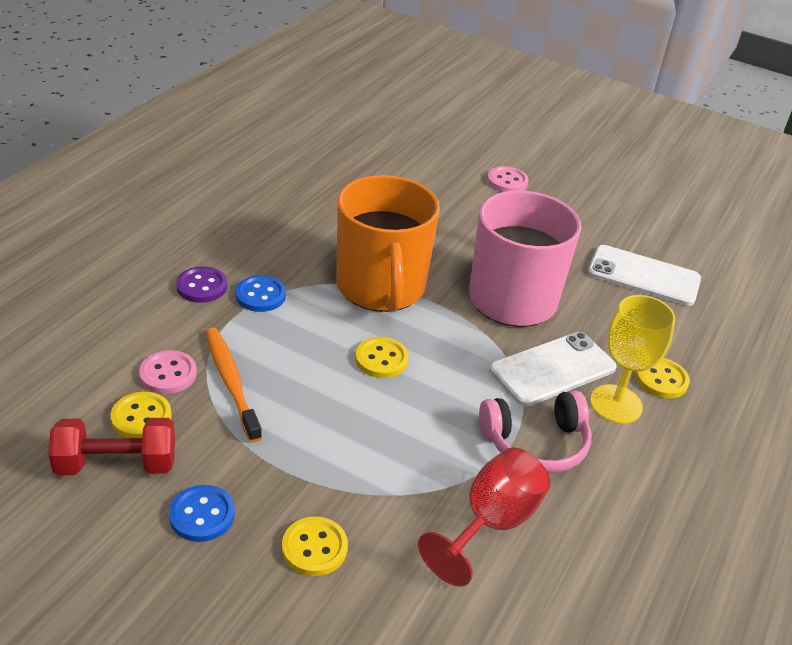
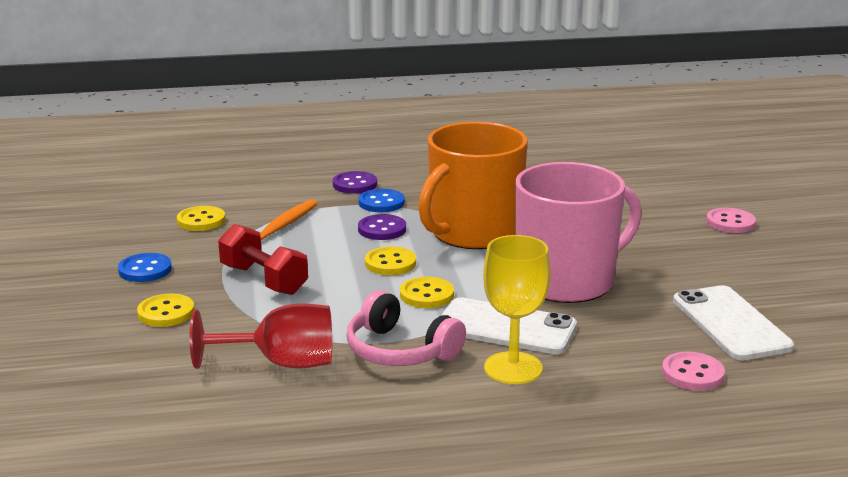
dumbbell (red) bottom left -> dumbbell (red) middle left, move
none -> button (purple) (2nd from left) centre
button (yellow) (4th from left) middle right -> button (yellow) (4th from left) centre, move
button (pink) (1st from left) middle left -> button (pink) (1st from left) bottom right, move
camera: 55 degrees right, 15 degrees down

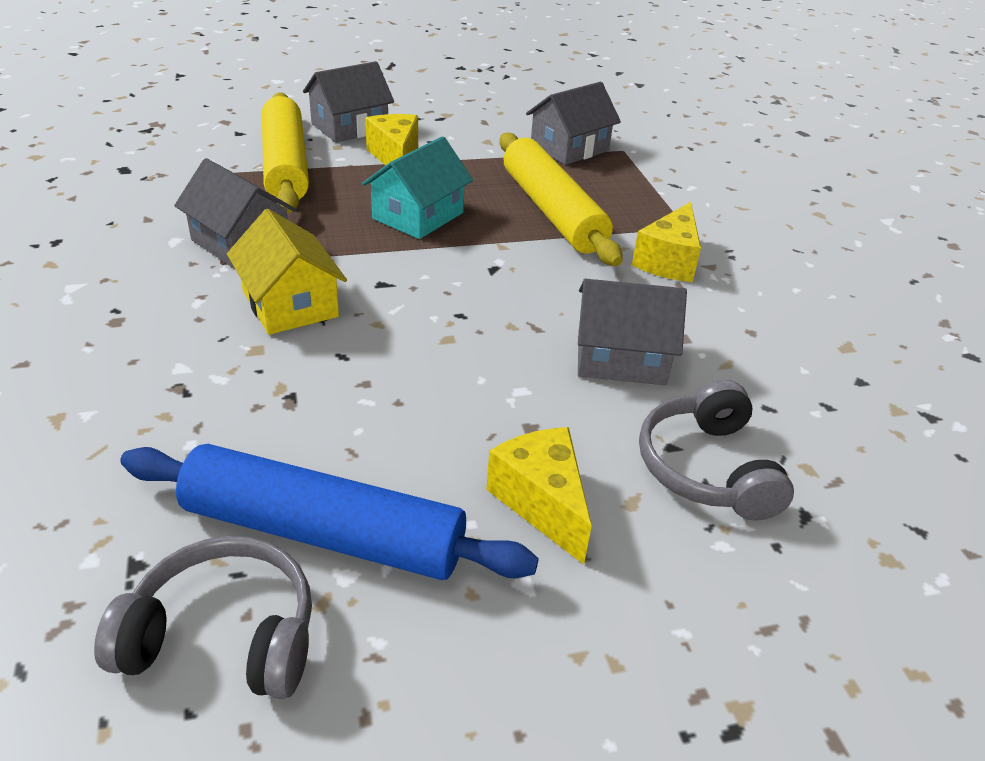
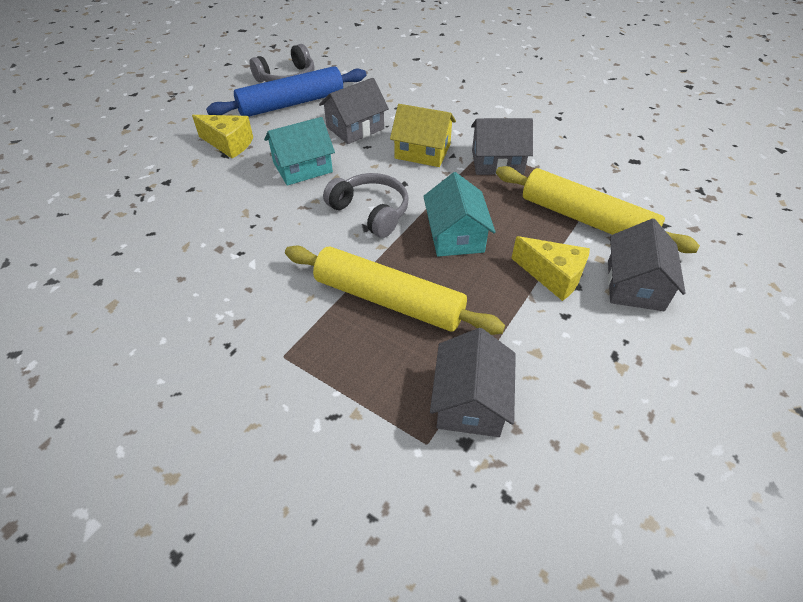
none -> house (turquoise) (1st from left) top centre
house (grey) (4th from left in the first image) centre -> house (grey) (1st from left) top centre, move
headphones (grey) (2nd from left) middle right -> headphones (grey) (2nd from left) centre, move
cheese (yellow) (3rd from left) top right -> none
camera: 140 degrees right, 10 degrees up

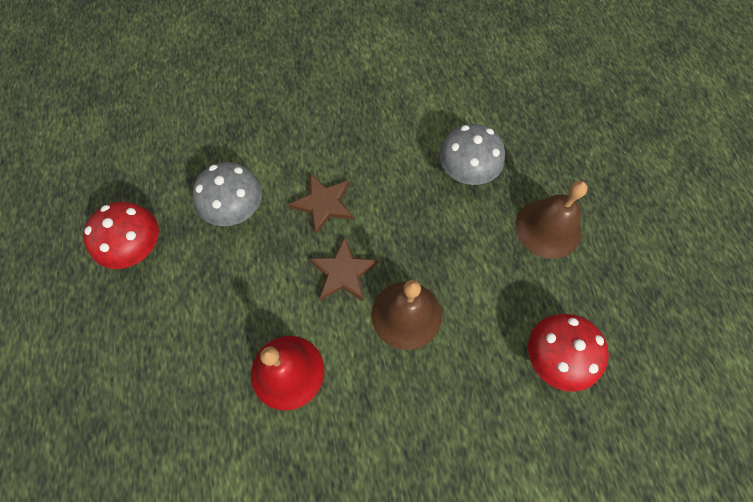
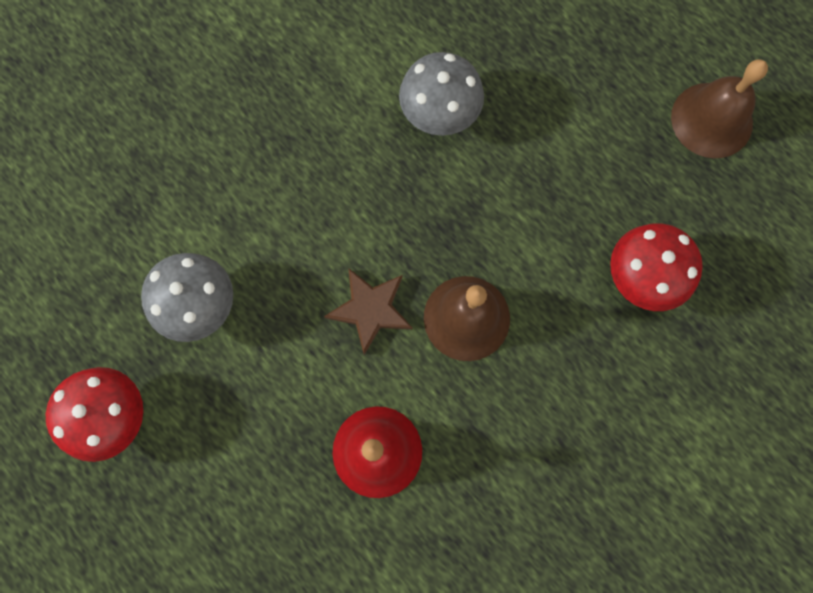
bell (brown) (2nd from left) middle right -> bell (brown) (2nd from left) top right, move
star (brown) (1st from left) centre -> none
camera: 30 degrees left, 10 degrees up

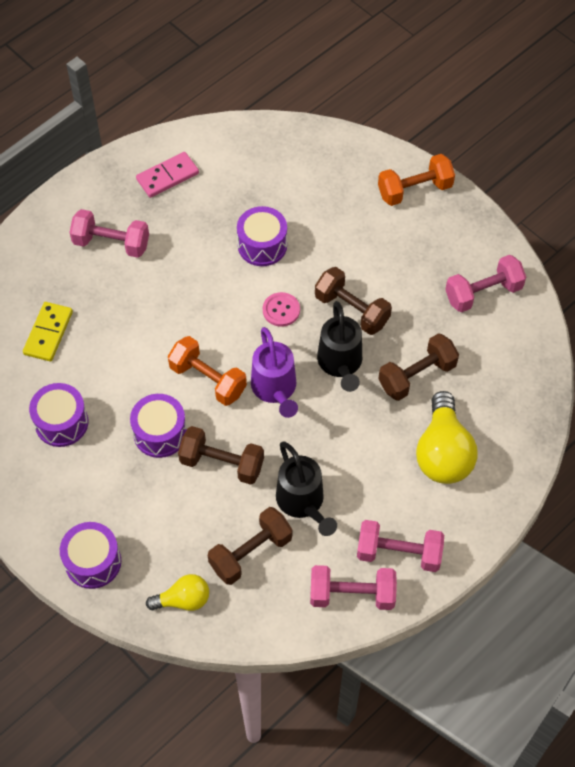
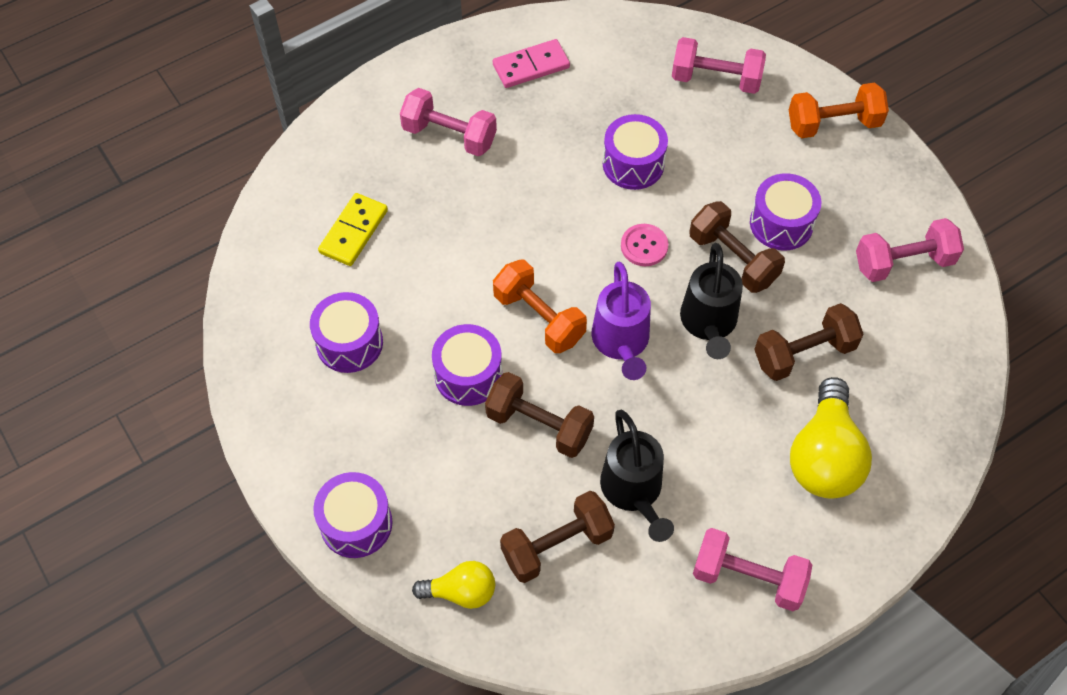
dumbbell (pink) (2nd from left) bottom centre -> dumbbell (pink) (2nd from left) top right, move
none -> drum (purple) (5th from left) top right
camera: 10 degrees right, 0 degrees up

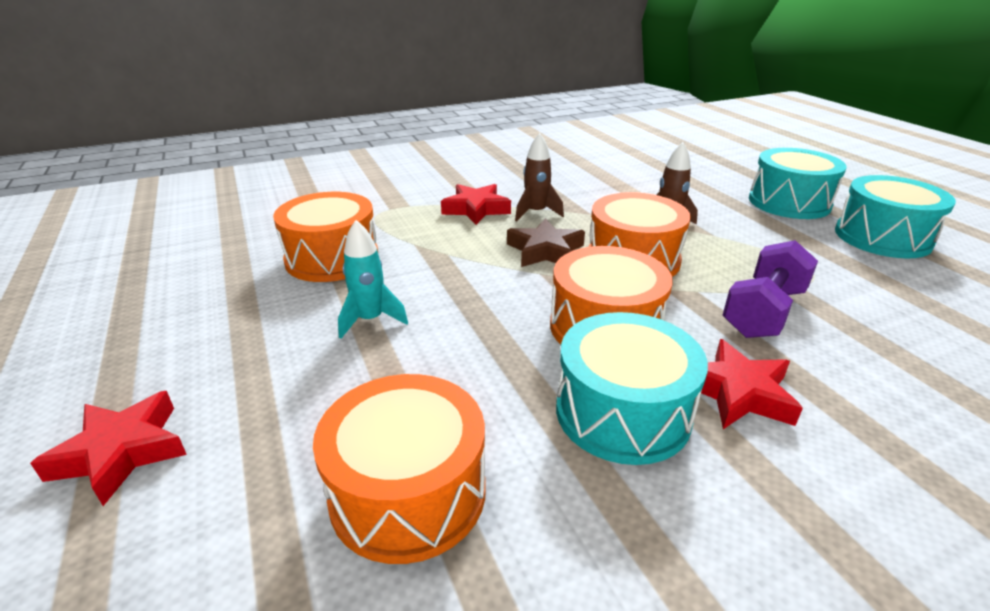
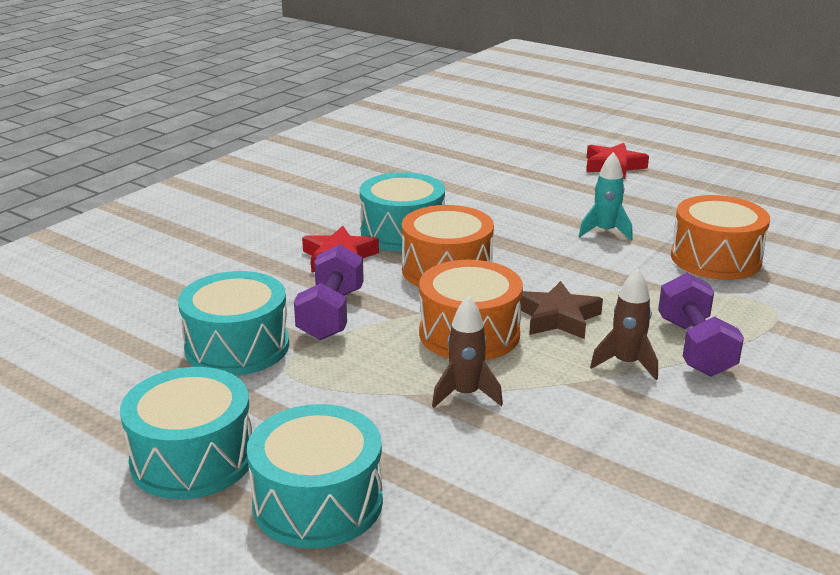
none -> drum (turquoise) (2nd from left) middle left
star (red) (2nd from left) centre -> dumbbell (purple) (2nd from left) middle right
drum (orange) (2nd from left) bottom centre -> none
camera: 150 degrees right, 5 degrees down

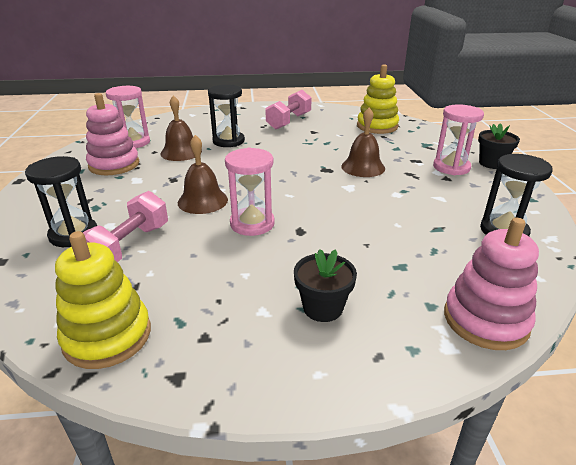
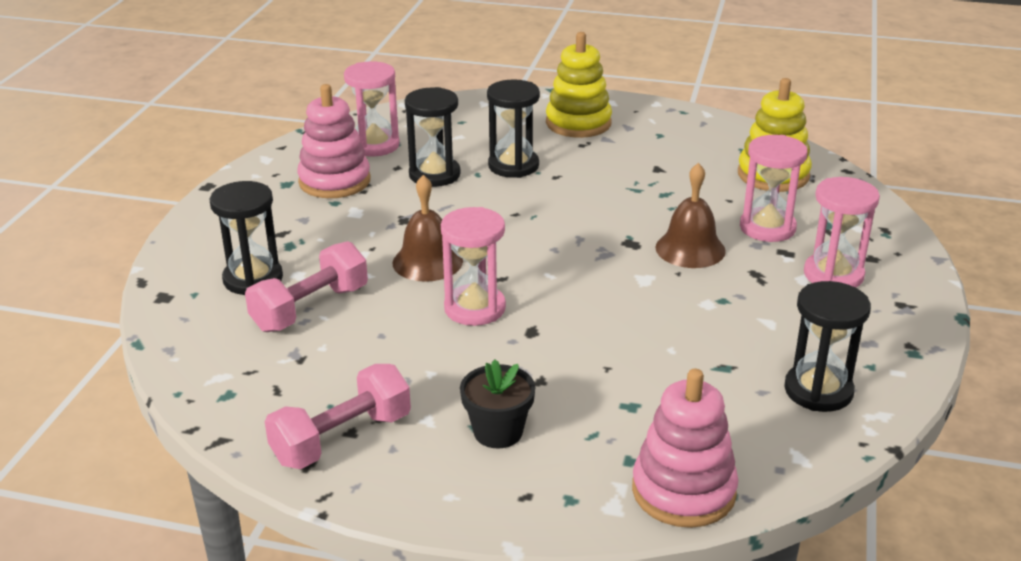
dumbbell (pink) (2nd from left) top centre -> dumbbell (pink) (2nd from left) bottom left, move
bell (brown) (1st from left) top left -> hourglass (black) (2nd from left) top centre
stacking toy (yellow) (1st from left) middle left -> stacking toy (yellow) (1st from left) top centre, move
none -> hourglass (pink) (3rd from left) middle right
flower pot (black) (2nd from left) top right -> none
camera: 20 degrees right, 0 degrees up

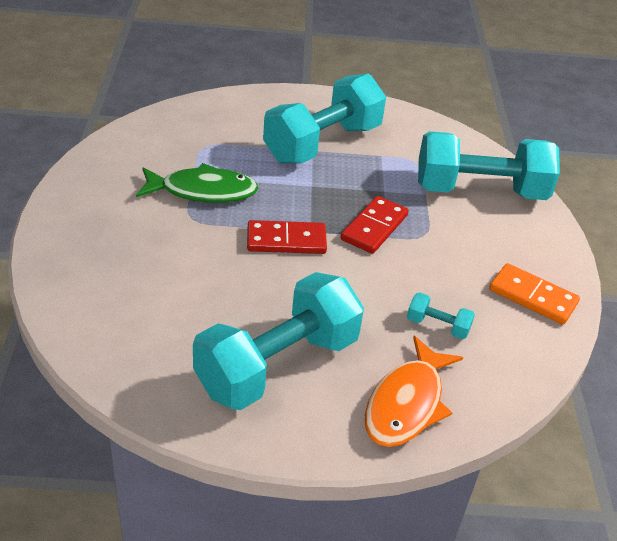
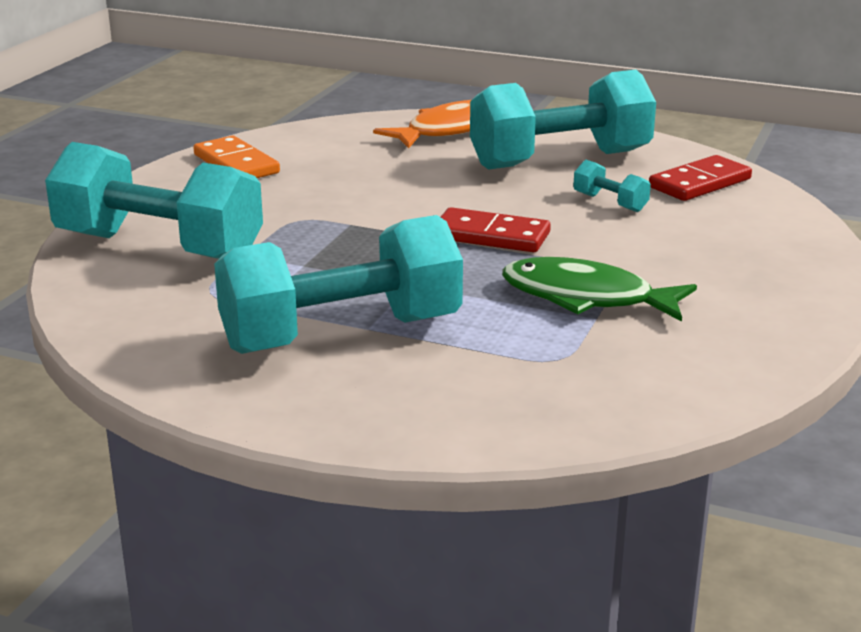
dumbbell (turquoise) (3rd from left in the first image) middle right -> dumbbell (turquoise) (4th from left) top right, move
domino (red) (2nd from left) centre -> domino (red) (2nd from left) top right, move
camera: 155 degrees left, 15 degrees down

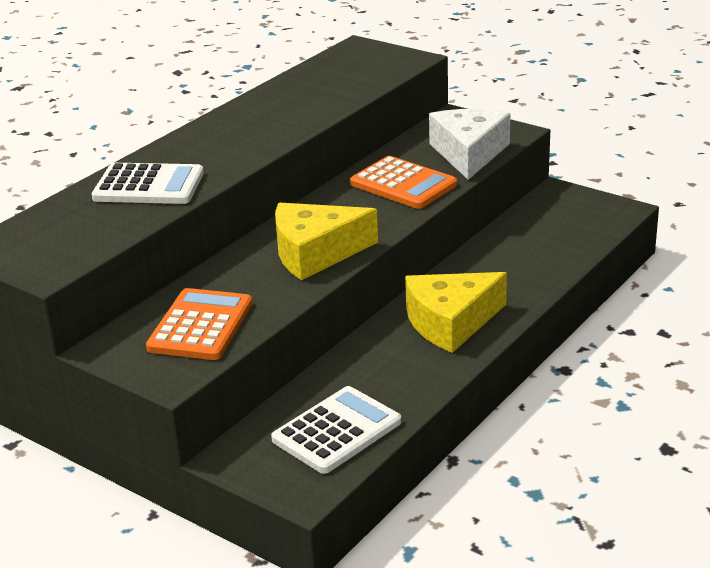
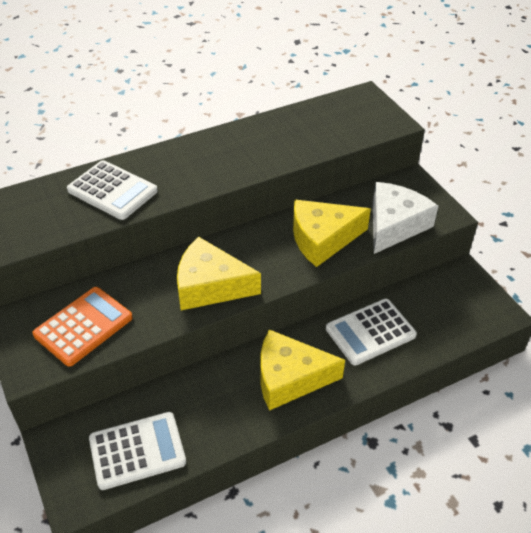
calculator (orange) (2nd from left) top centre -> cheese (yellow) (3rd from left) centre
none -> calculator (white) (3rd from left) middle right
camera: 25 degrees right, 15 degrees up

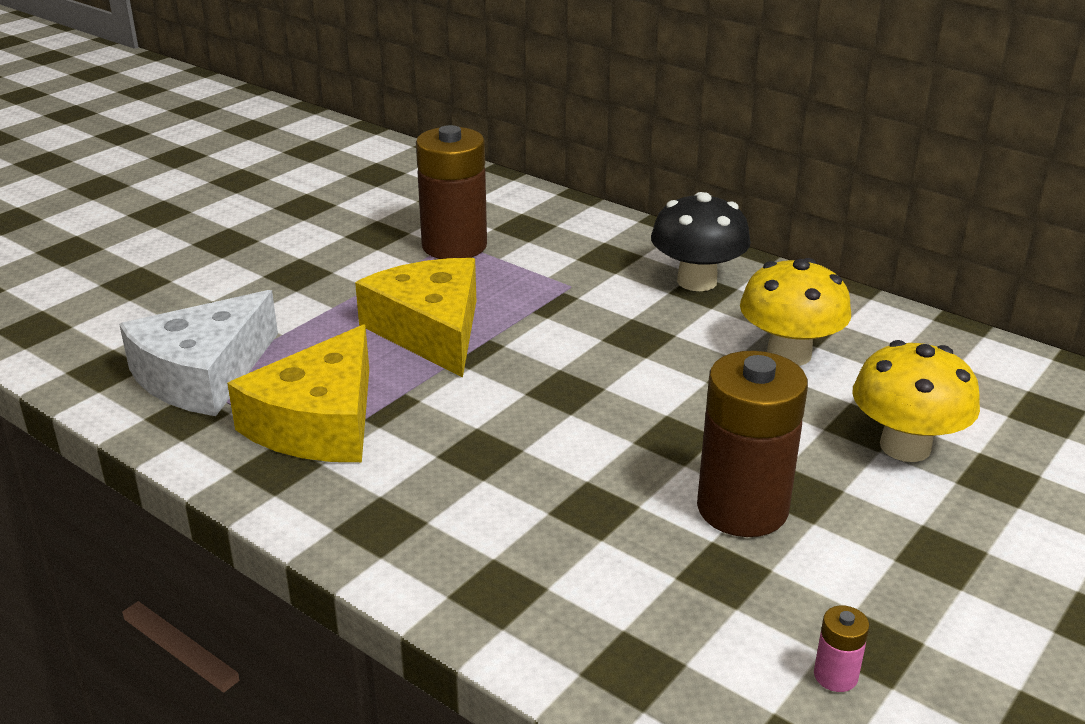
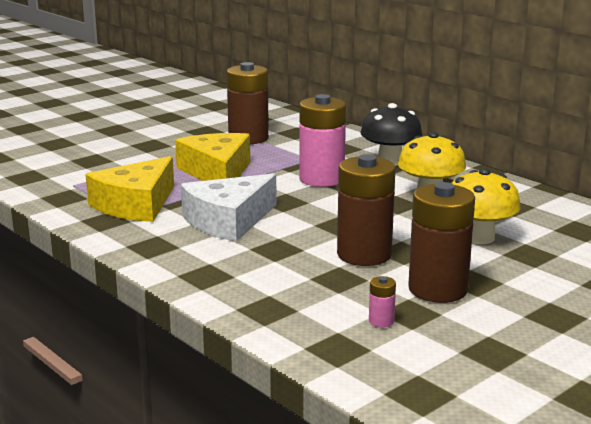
cheese (white) middle left -> cheese (white) centre, move
none -> battery (pink) (1st from left) top centre
none -> battery (brown) (3rd from left) middle right
camera: 10 degrees right, 10 degrees down

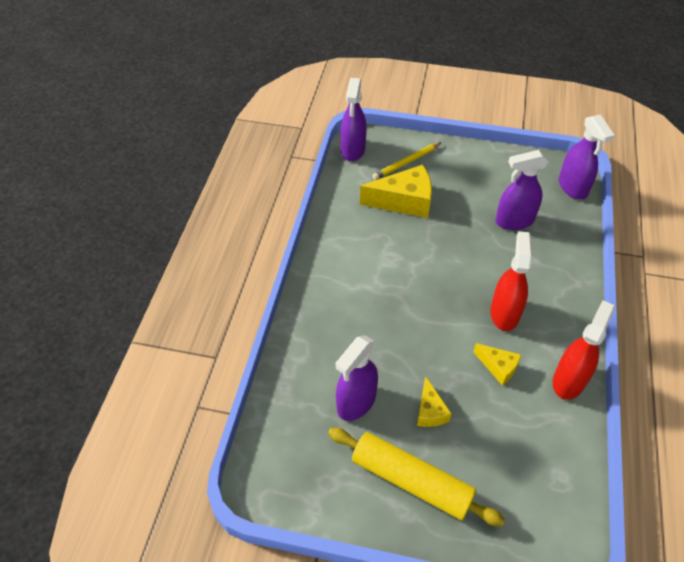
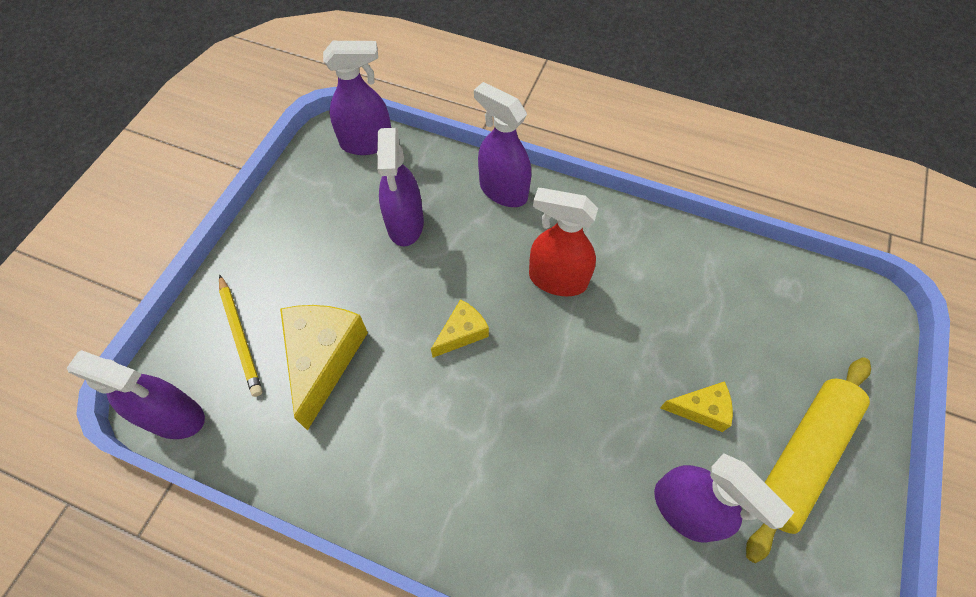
cheese (yellow) (3rd from left in the first image) middle right -> cheese (yellow) (2nd from left) centre, move
none -> spray bottle (purple) (4th from left) top centre
spray bottle (red) (2nd from left) middle right -> none
camera: 80 degrees left, 10 degrees up

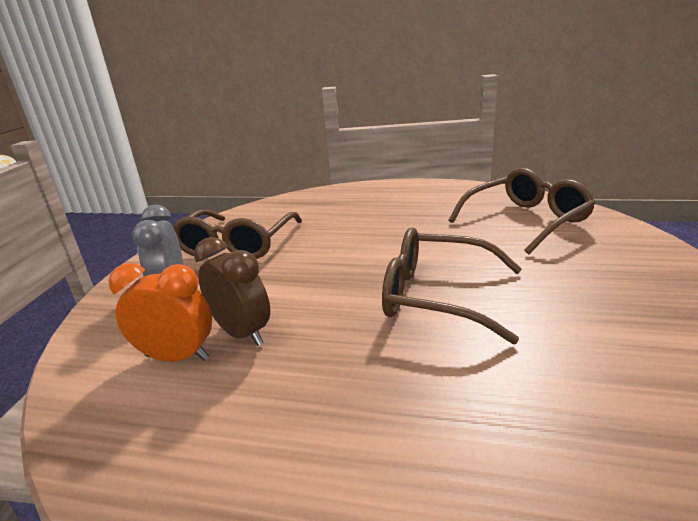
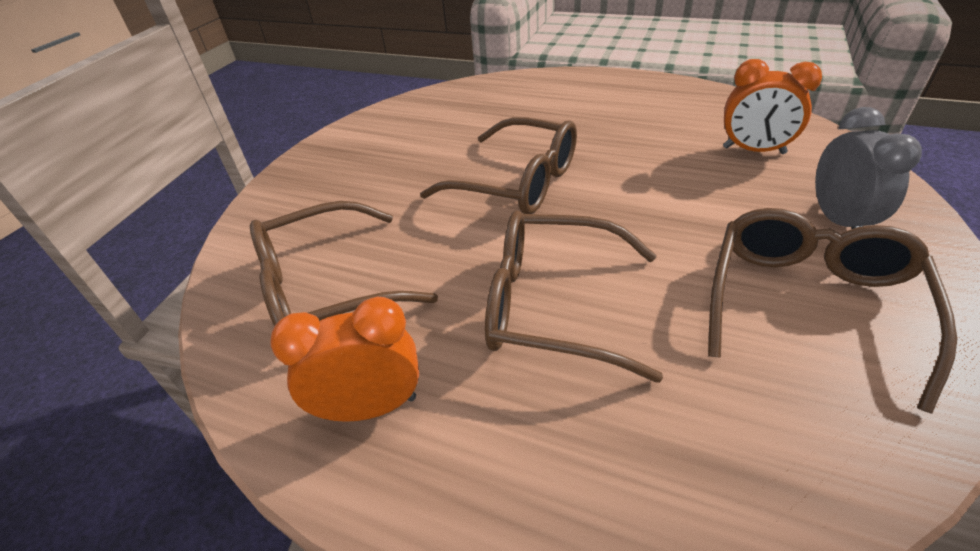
none -> clock (orange) (1st from left) centre
none -> glasses (brown) (3rd from left) centre
clock (brown) middle left -> none
camera: 170 degrees left, 15 degrees up

